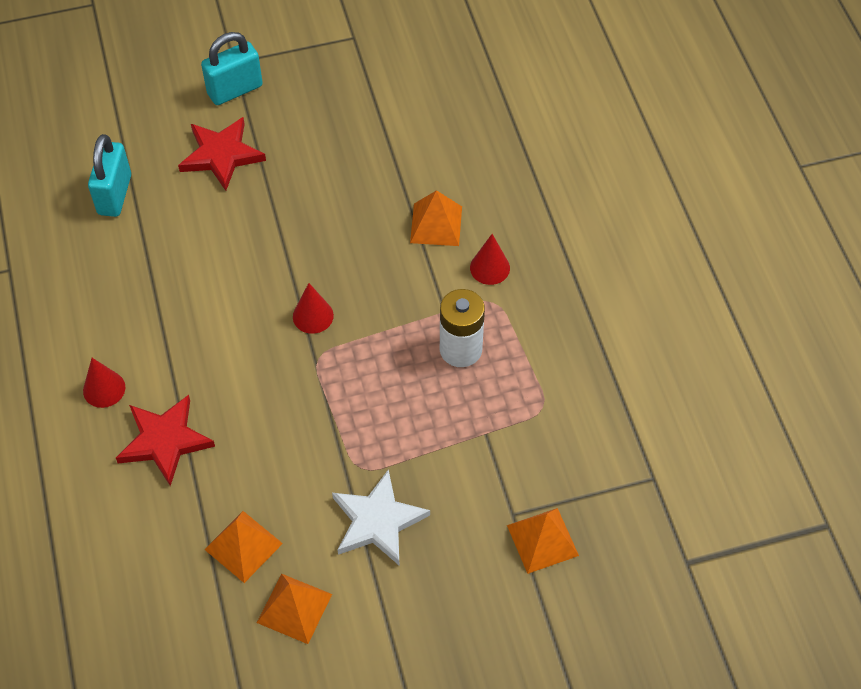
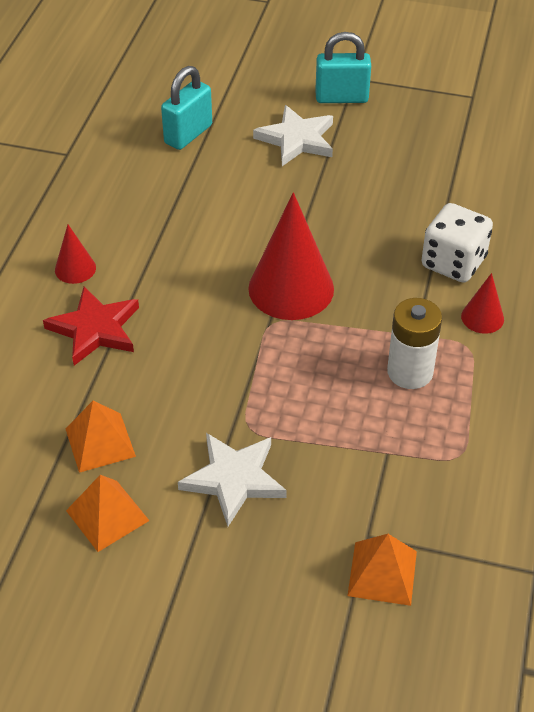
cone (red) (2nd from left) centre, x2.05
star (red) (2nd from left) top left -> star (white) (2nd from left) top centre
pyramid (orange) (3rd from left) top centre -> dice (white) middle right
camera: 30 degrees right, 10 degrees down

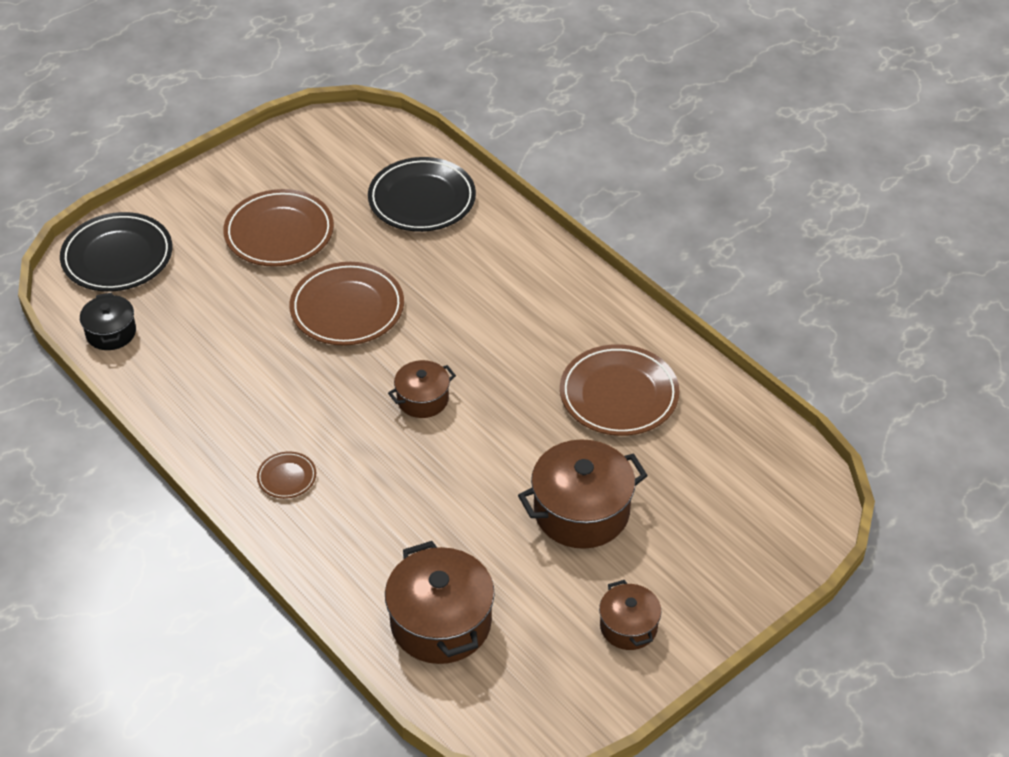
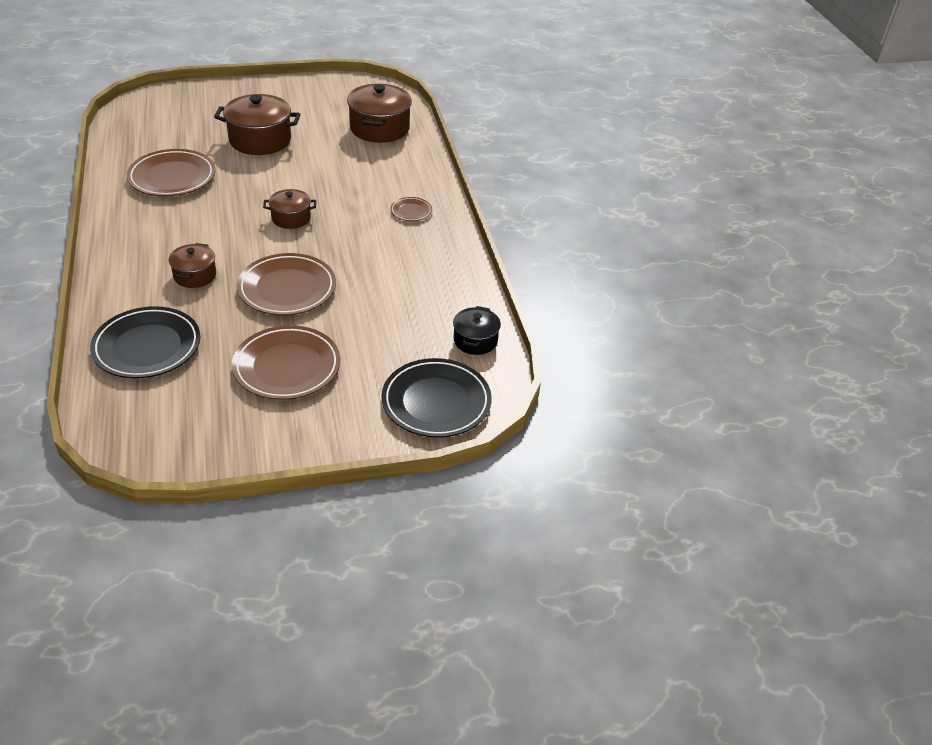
pot (brown) (4th from left in the first image) bottom centre -> pot (brown) (1st from left) middle left, move
camera: 155 degrees left, 5 degrees down

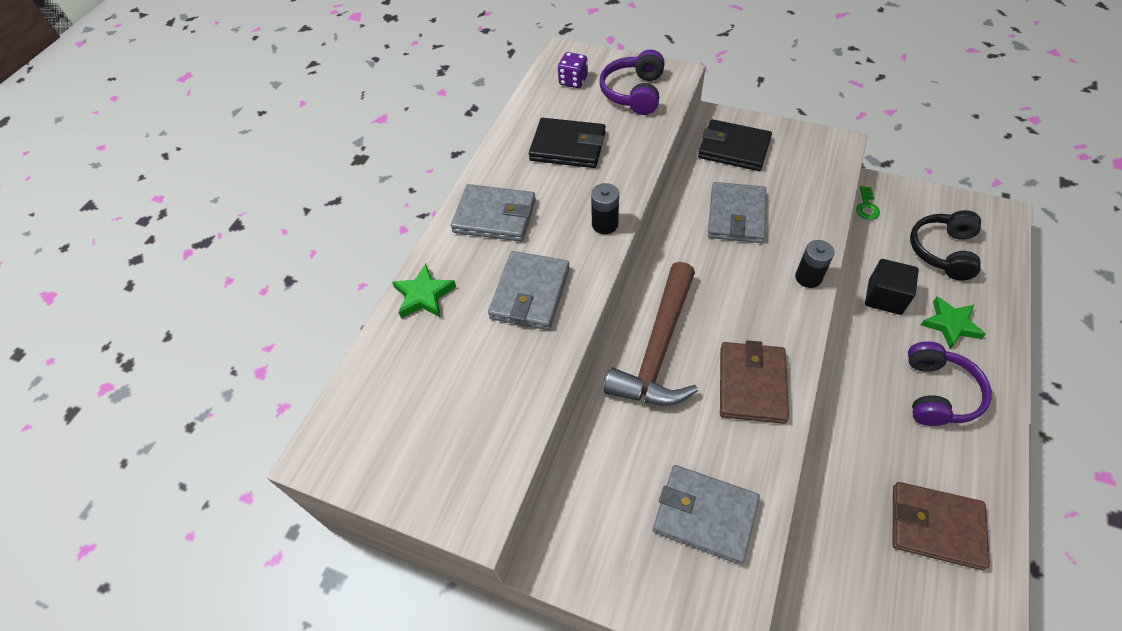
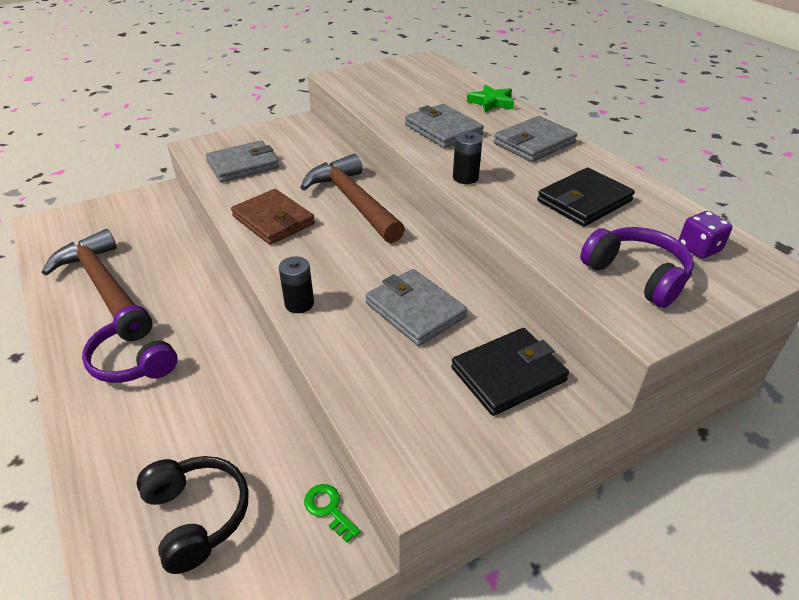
wallet (brown) (2nd from left) bottom right -> hammer (brown) (1st from left) middle left
cube (black) middle right -> none
star (green) (2nd from left) middle right -> none
camera: 125 degrees right, 15 degrees down

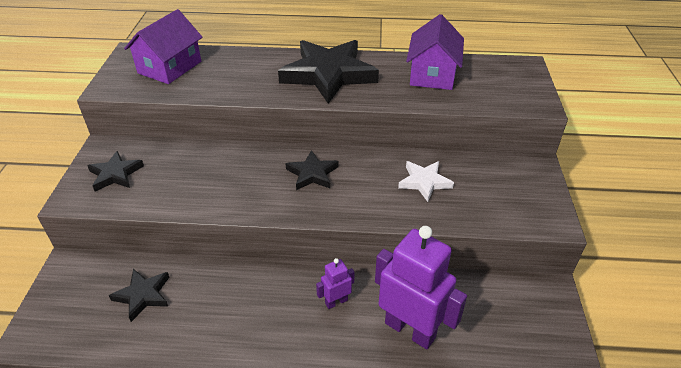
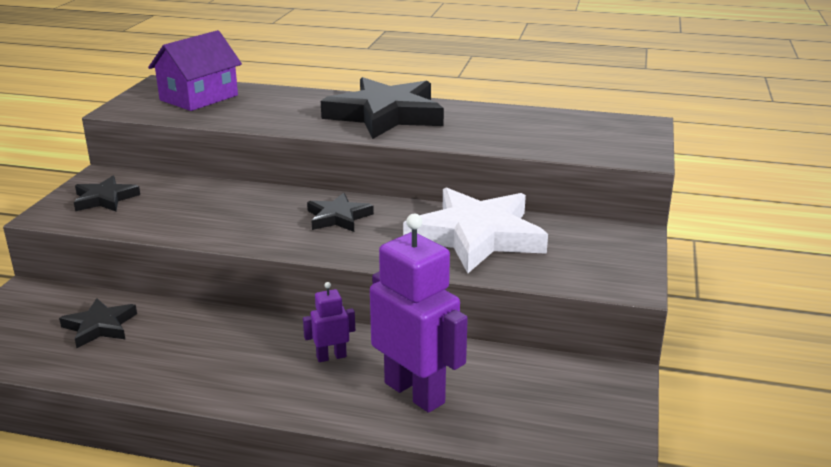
star (white) centre, x2.00
house (purple) (2nd from left) top centre -> none
camera: 10 degrees right, 15 degrees down

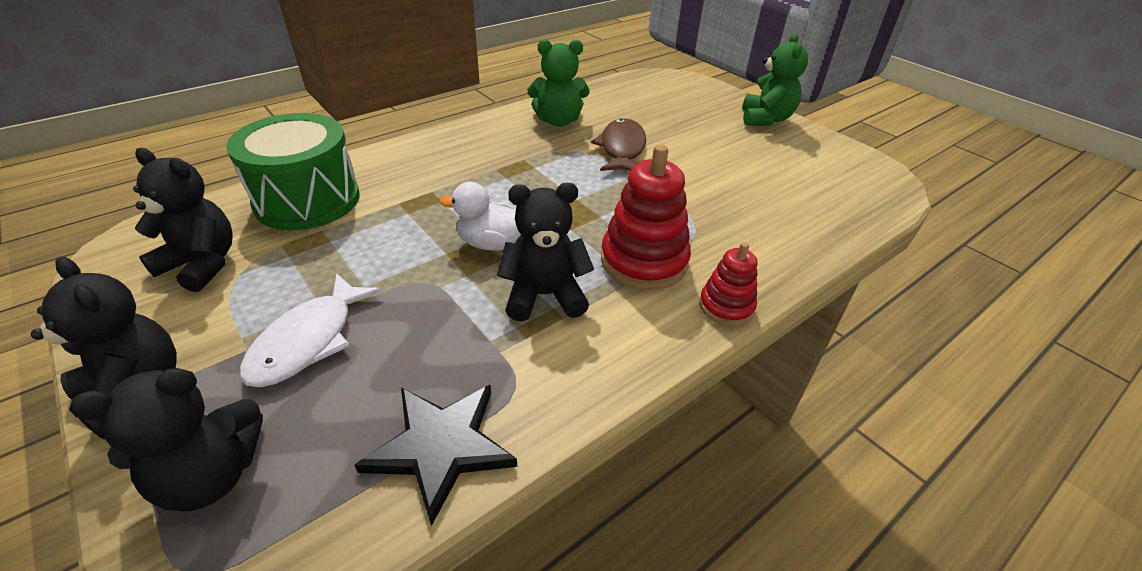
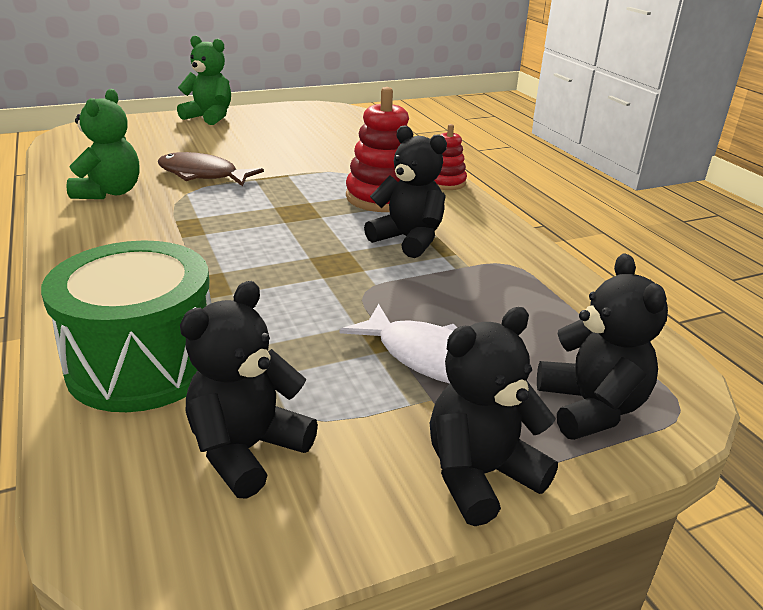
teddy bear (black) (4th from left in the first image) centre -> teddy bear (black) (2nd from left) top centre, 120 degrees clockwise
star (black) bottom centre -> none
duck (white) centre -> none
camera: 75 degrees left, 10 degrees down

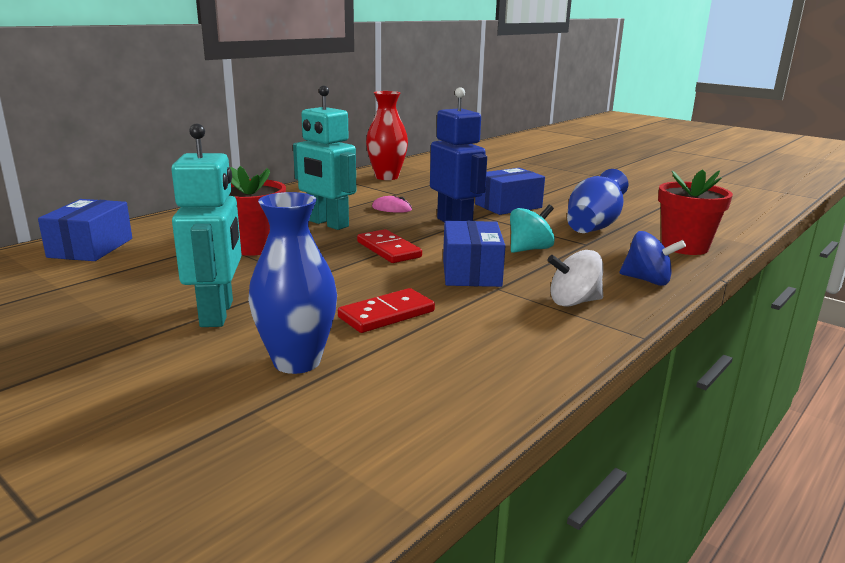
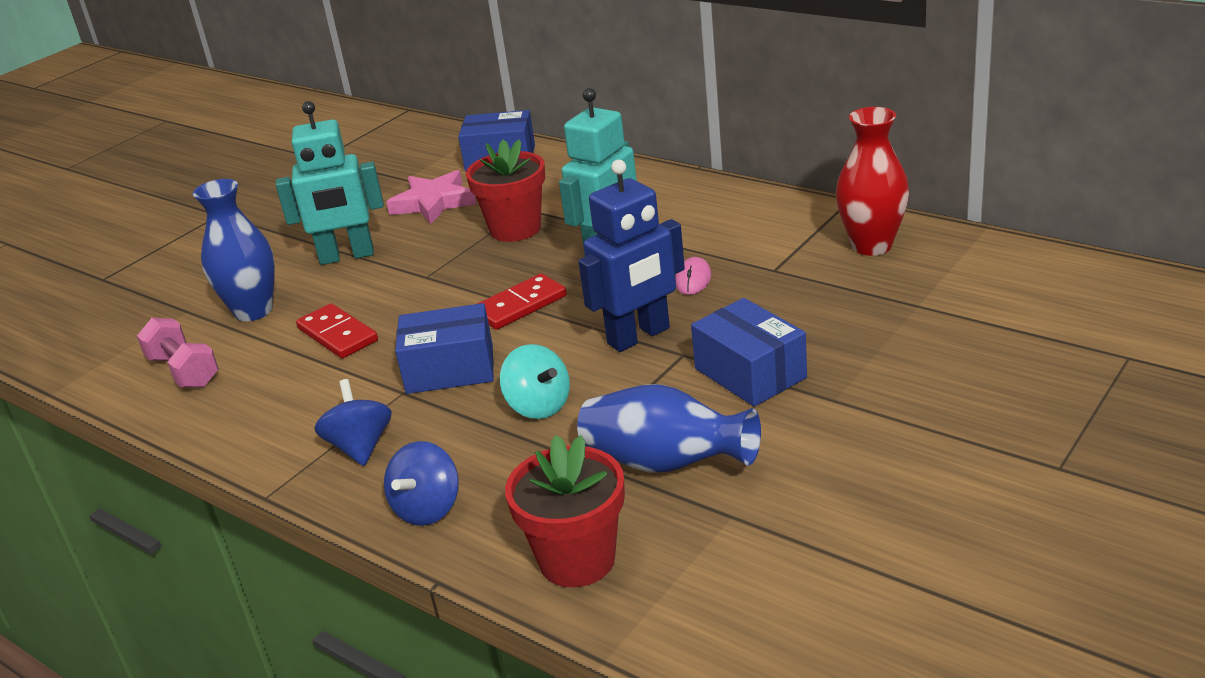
none -> dumbbell (pink) middle left
spinning top (white) middle right -> spinning top (blue) (1st from left) middle left
none -> star (pink) top centre
camera: 90 degrees right, 10 degrees up

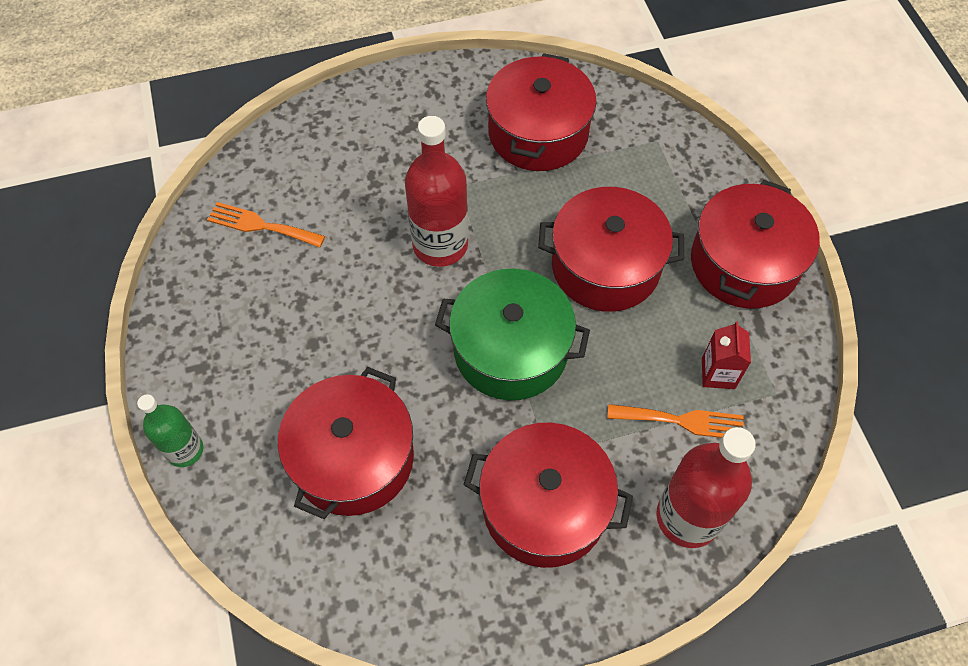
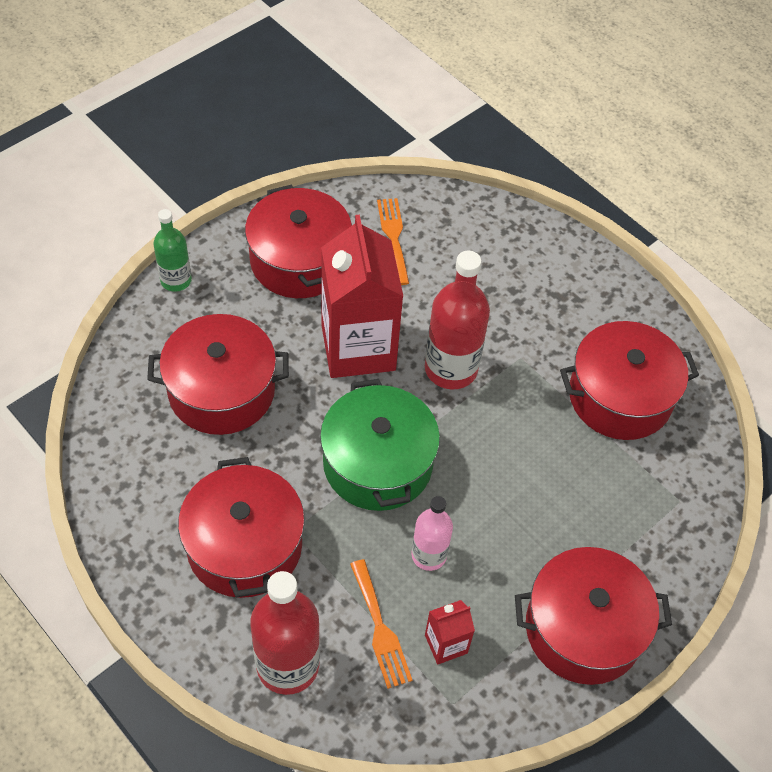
pot (red) (4th from left in the first image) centre -> pot (red) (3rd from left) top centre, move
none -> carton (red) (1st from left) centre
none -> bottle (pink) bottom centre
camera: 60 degrees right, 5 degrees down

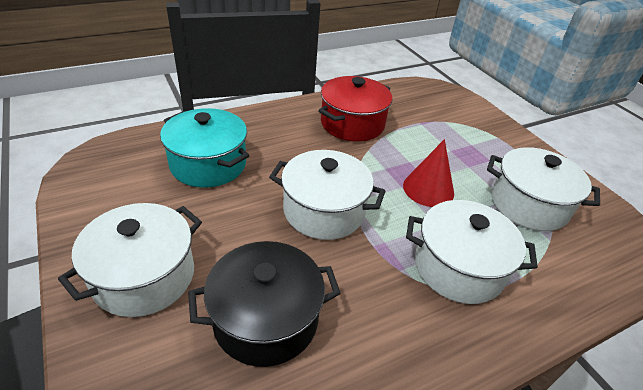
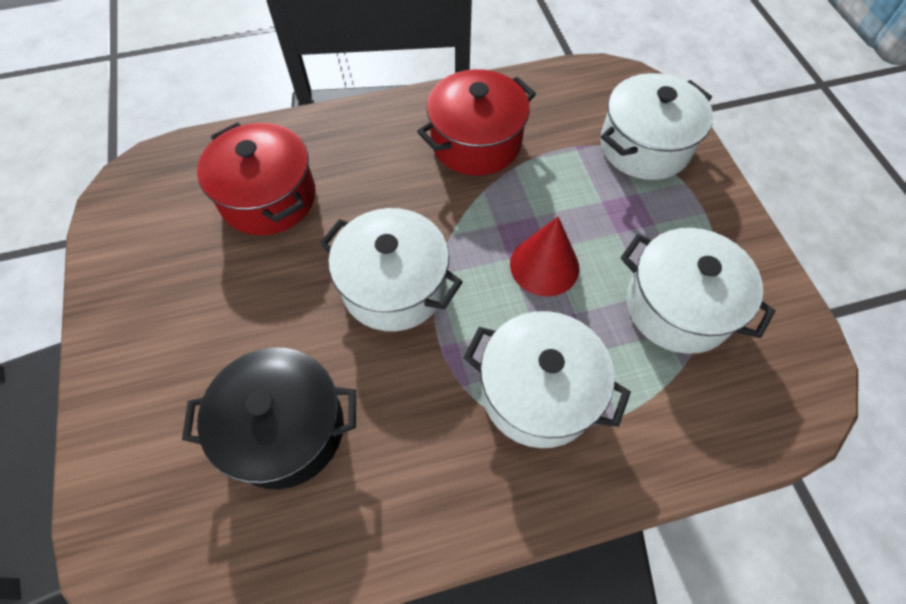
pot (turquoise) middle left -> pot (red) (1st from left) top left
pot (white) (1st from left in the first image) bottom left -> pot (white) (3rd from left) top right, move
camera: 15 degrees right, 20 degrees up

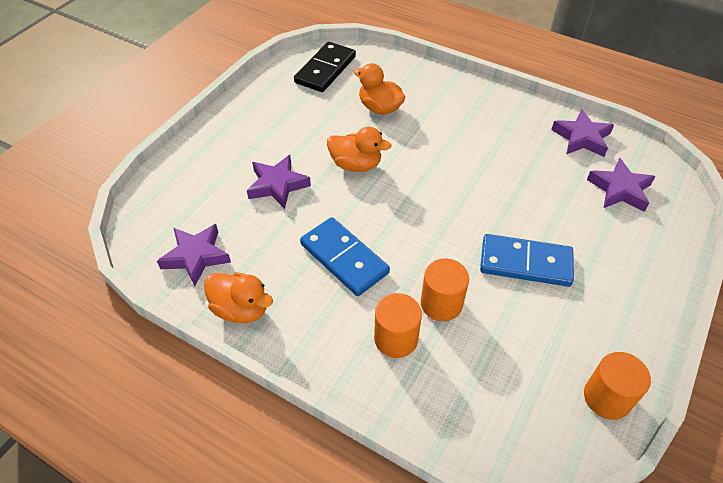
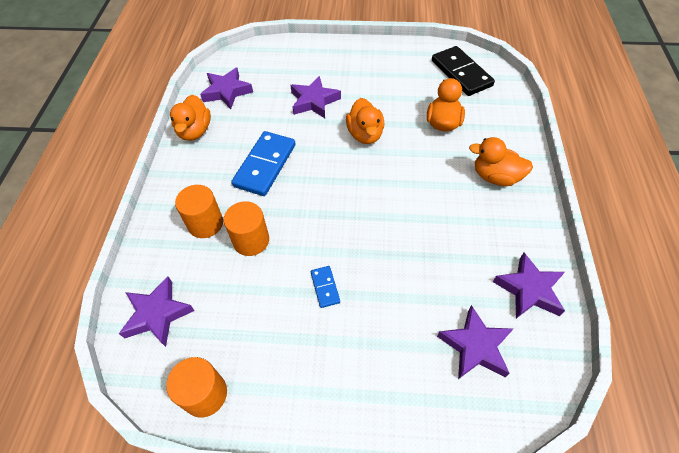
none -> star (purple) (1st from left) bottom left
domino (blue) (2nd from left) middle right -> domino (blue) (2nd from left) centre, x0.48
domino (black) top centre -> domino (black) top right, 60 degrees clockwise
none -> duck (orange) (4th from left) middle right
camera: 65 degrees right, 5 degrees up

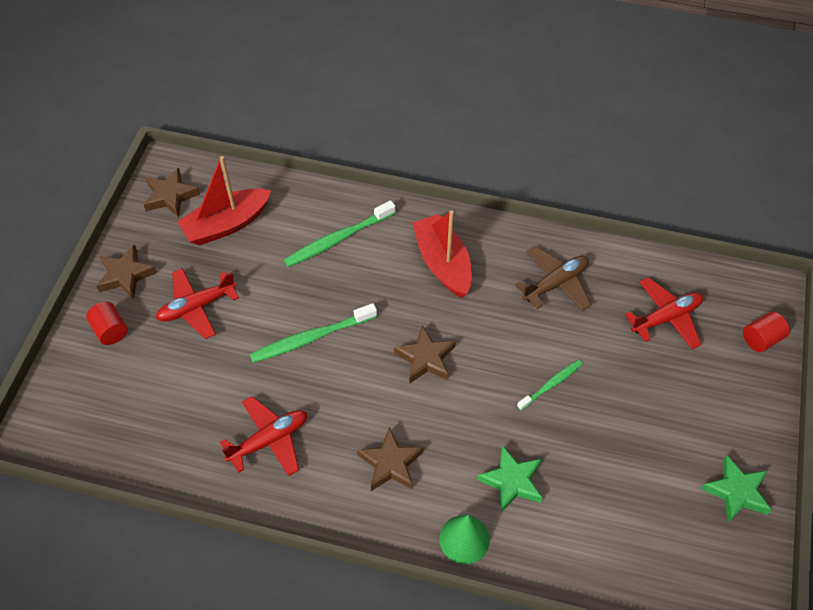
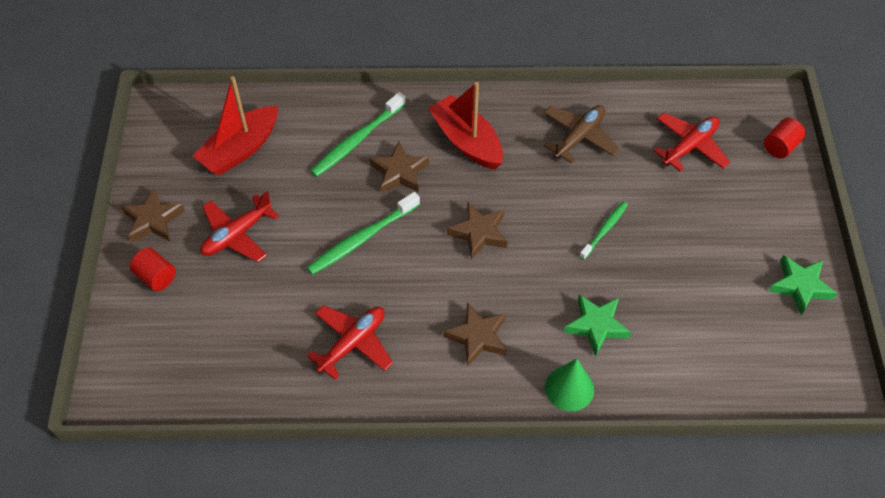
star (brown) (2nd from left) top left -> star (brown) (2nd from left) centre, move
camera: 15 degrees left, 0 degrees up

